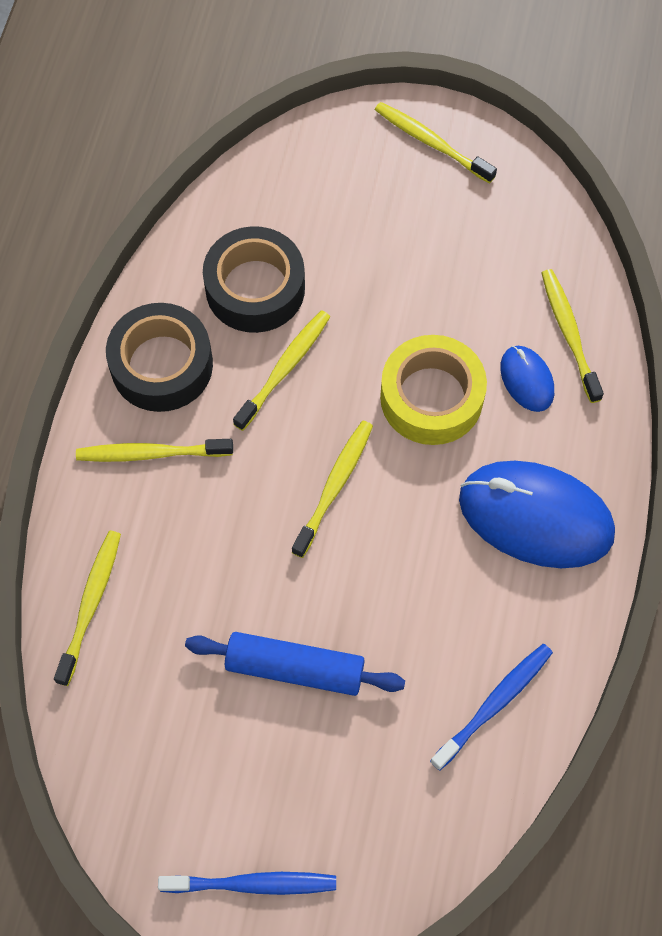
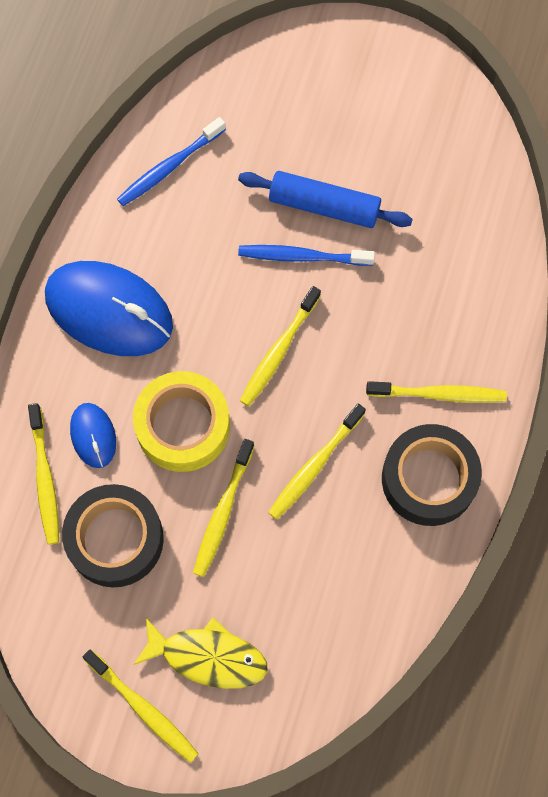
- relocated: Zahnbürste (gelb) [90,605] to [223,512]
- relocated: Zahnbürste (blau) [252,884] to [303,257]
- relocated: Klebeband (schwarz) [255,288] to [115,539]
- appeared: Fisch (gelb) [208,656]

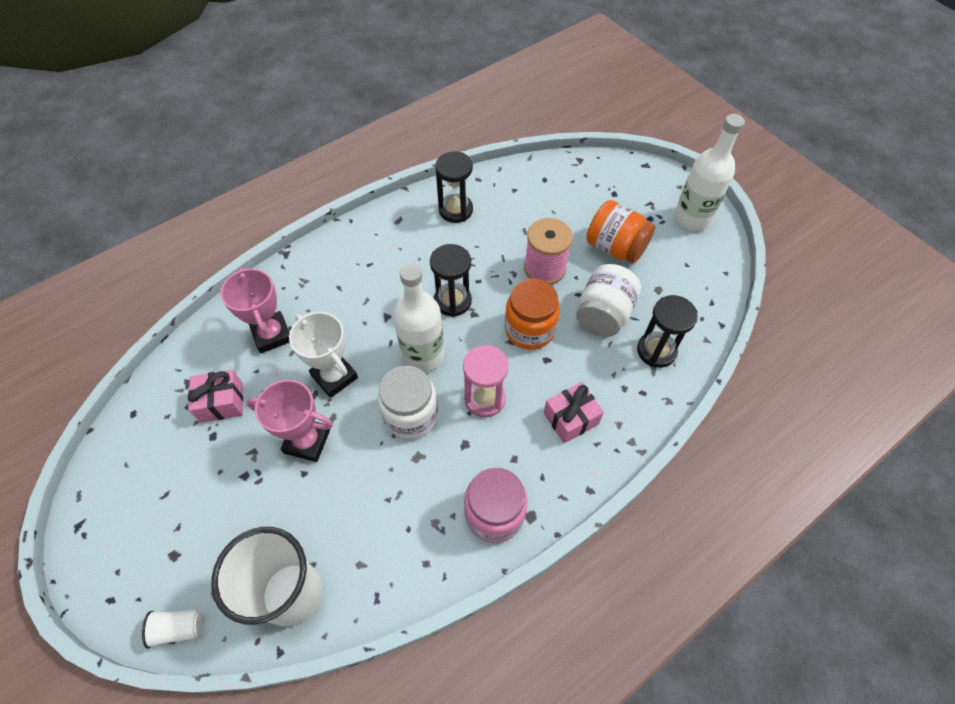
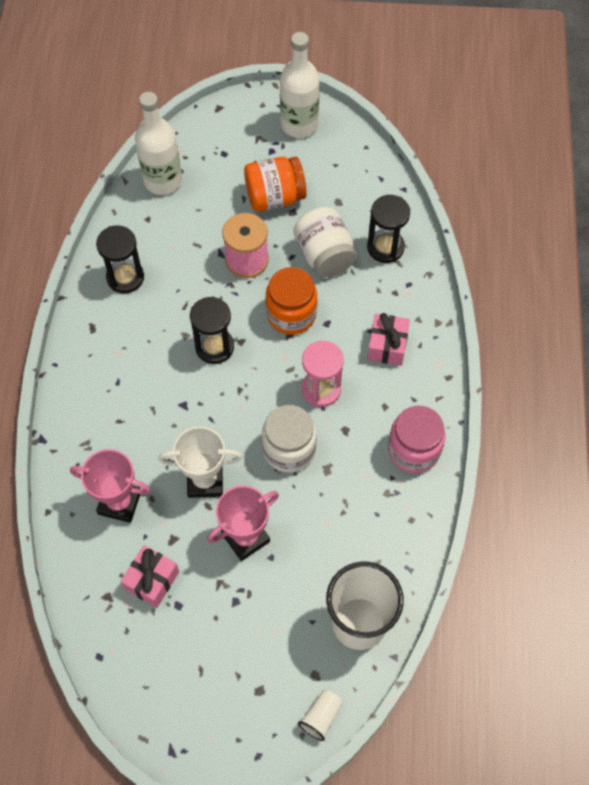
- relocated: Flasche (weiß) [423,355] to [163,180]

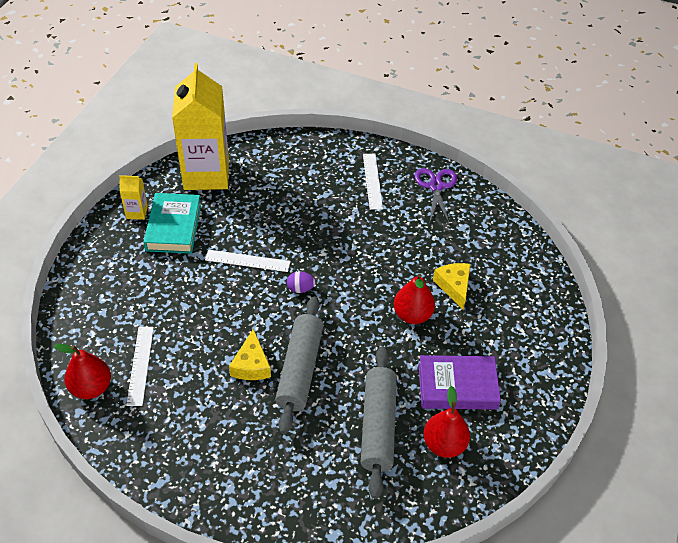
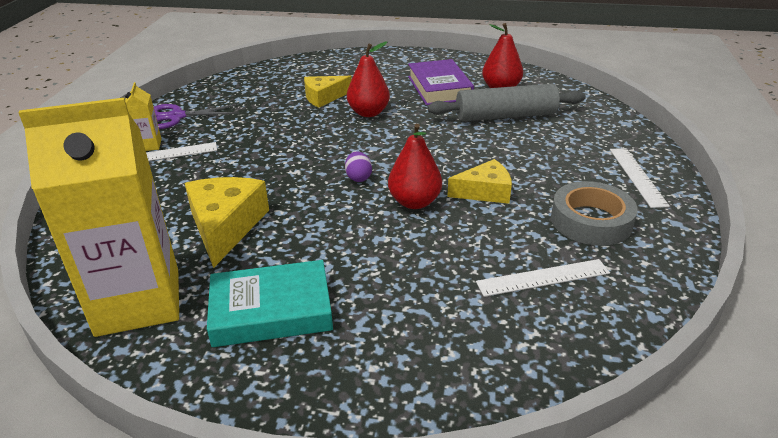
- relocated: Birne (rot) [91,387] to [414,202]
- relocated: Getränkekarton (gelb) [137,212] to [148,145]
- relocated: Lineal (weiß) [247,261] to [637,176]
- missing: Nudelholz (grau) [300,369]
- appeared: Käse (gelb) [225,226]
- appeared: Klebeband (grau) [591,221]

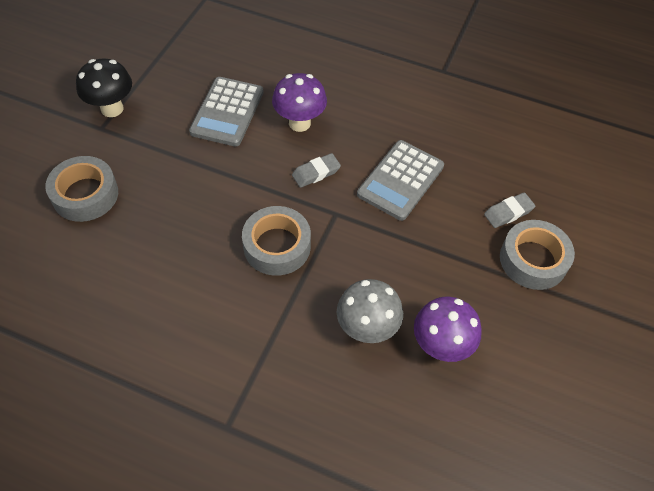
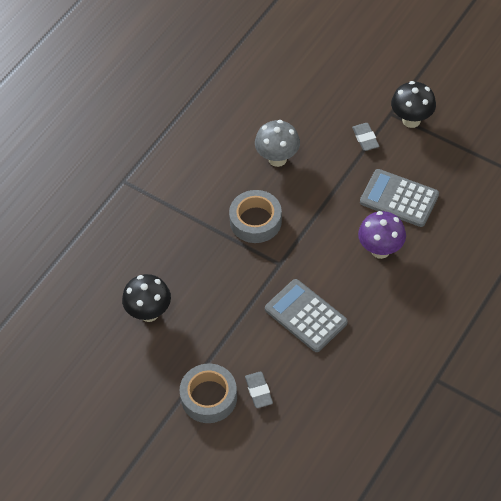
- missing: Klebeband (grau) [85,194]
- relocated: Radiergummi (grau) [316,173] to [365,139]
- relocated: Pilz (grau) [366,329] to [277,159]
- colour: Pilz (lila) [440,347] to Pilz (schwarz) [149,313]

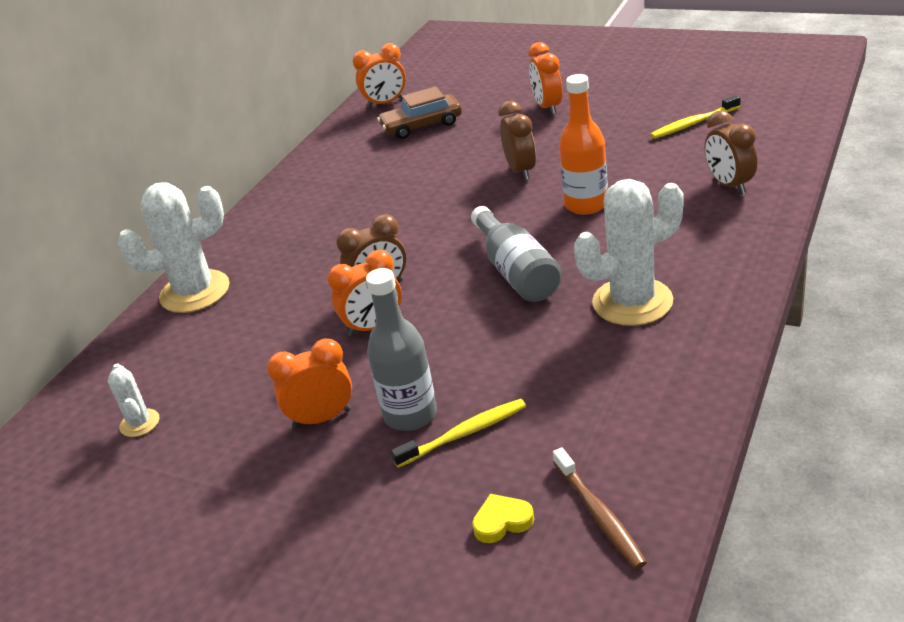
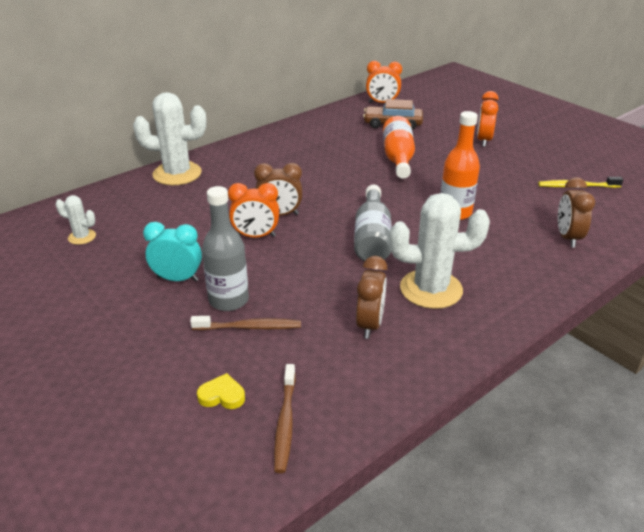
- spun: Kaktus (weiß) [139,423] = [82,237] 75 degrees counterclockwise
- colour: Wecker (orange) [322,418] to Wecker (türkis) [177,279]
- colour: Zahnbürste (gelb) [464,434] to Zahnbürste (braun) [249,327]
- relocated: Wecker (braun) [521,171] to [369,324]
- appeared: Flasche (orange) [398,158]

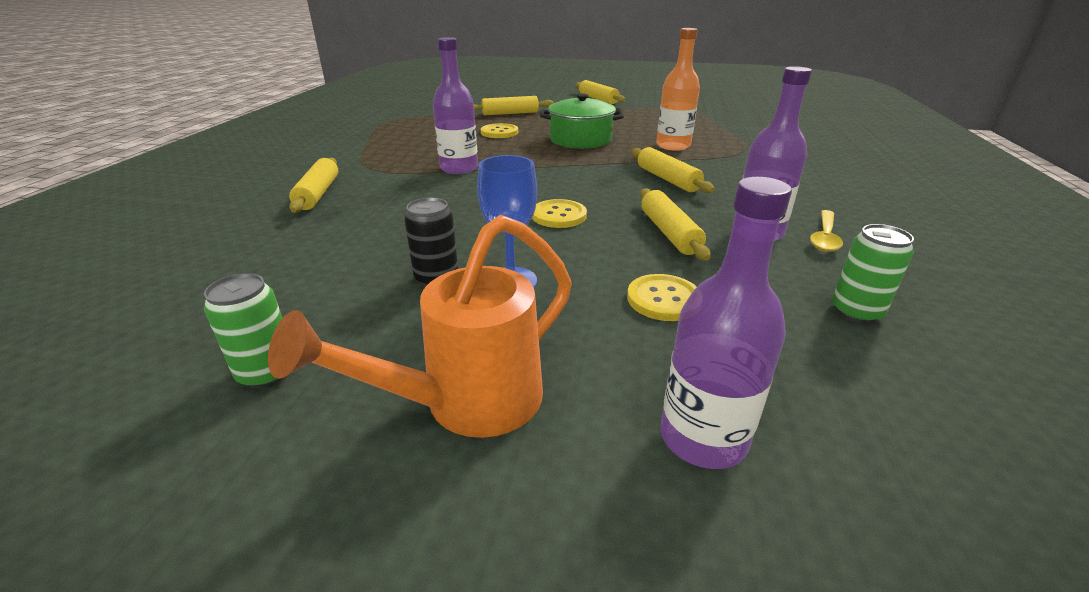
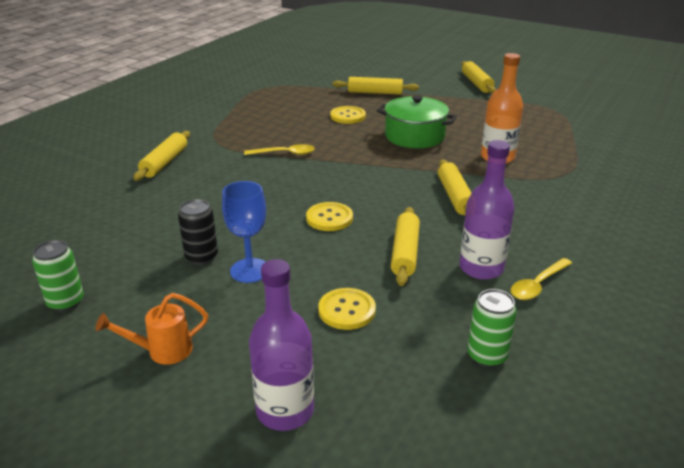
- size: Gießkanne (orange) [466,404] = [162,351] x0.56
- exchanged: Flasche (lila) [459,168] to Löffel (gelb) [285,153]

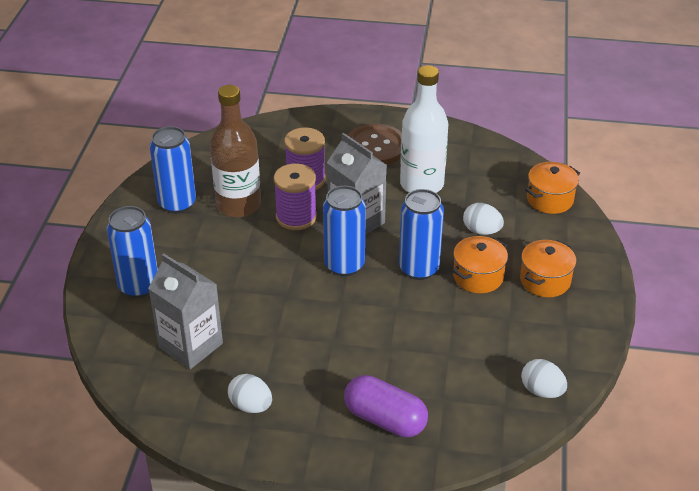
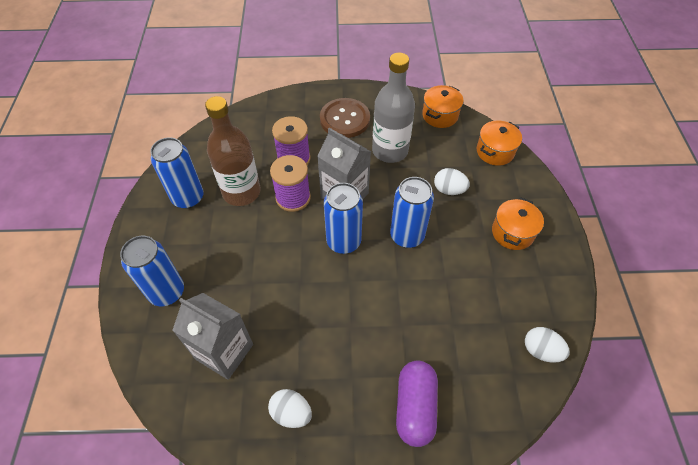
- spun: Kapsel (lila) [385,419] = [415,407] 75 degrees clockwise
- colour: Flasche (weiß) [421,184] to Flasche (grau) [390,151]
- relocated: Kochtopf (orange) [478,276] to [440,115]

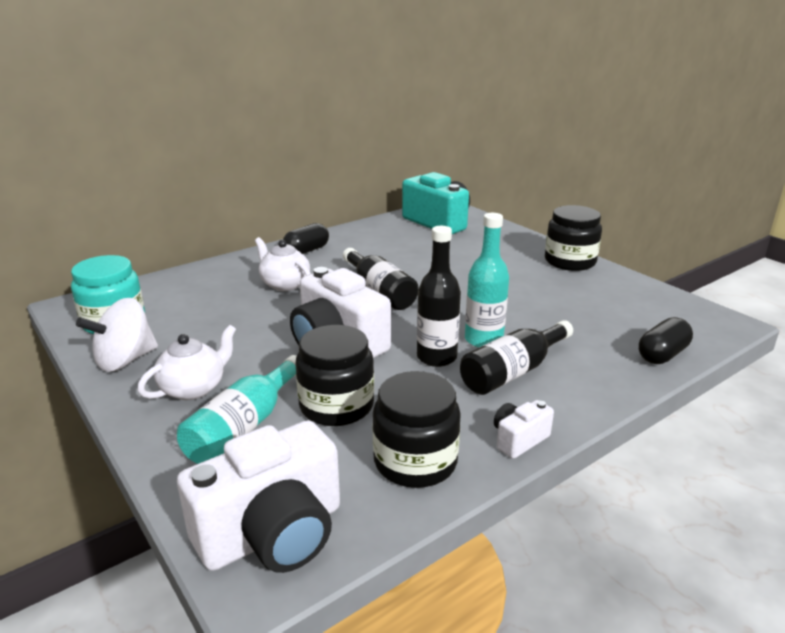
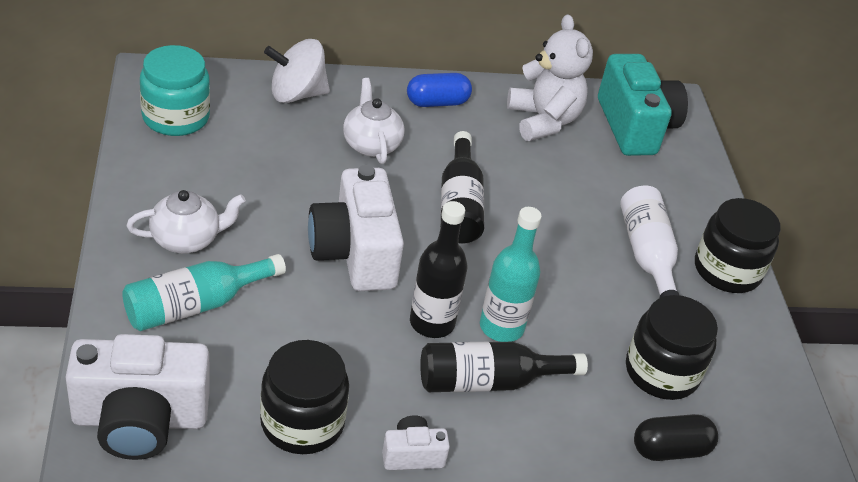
- relocated: Kreisel (weiß) [125,360] to [296,94]
- colour: Kapsel (schwarz) [306,251] to Kapsel (blau) [437,102]
- relocated: Einmachglas (schwarz) [336,406] to [661,372]
- appeared: Teddybär (weiß) [543,121]
- appeared: Flasche (weiß) [647,255]

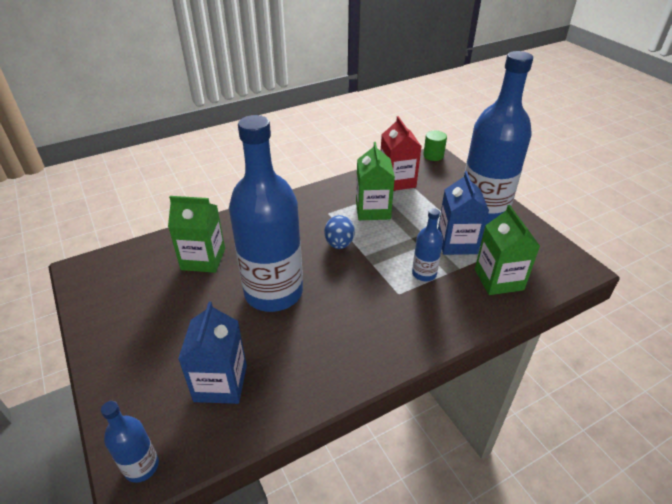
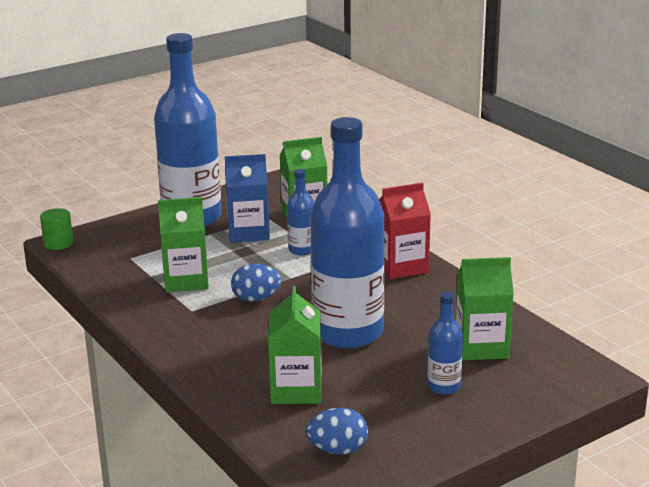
- relocated: Flasche (blau) [141,466] to [444,386]
- colour: Getränkekarton (blau) [220,383] to Getränkekarton (grün) [481,347]
- relocated: Getränkekarton (rot) [397,181] to [401,267]
- appeared: Ei (blau) [338,450]

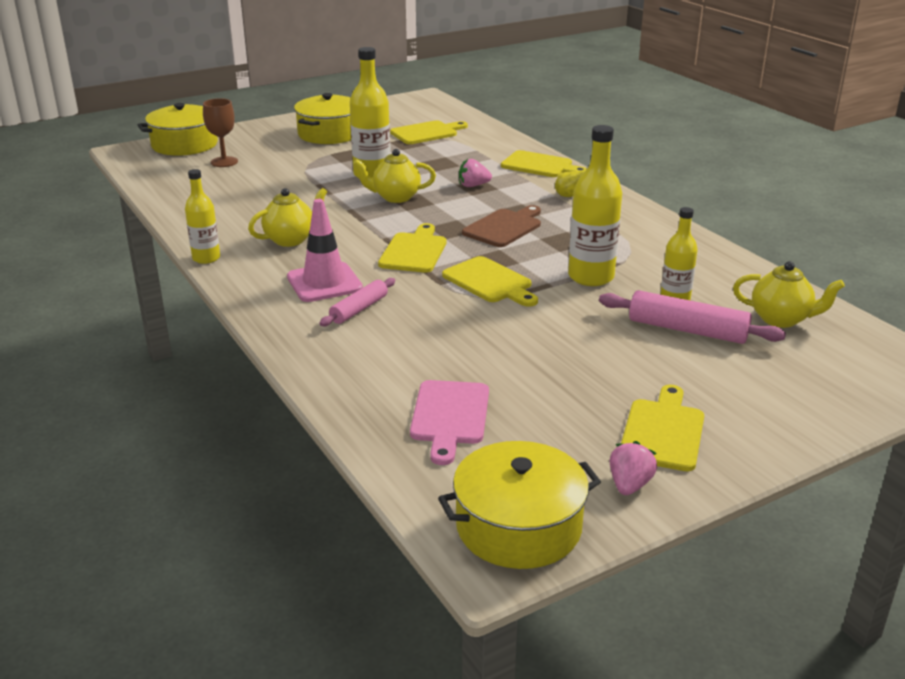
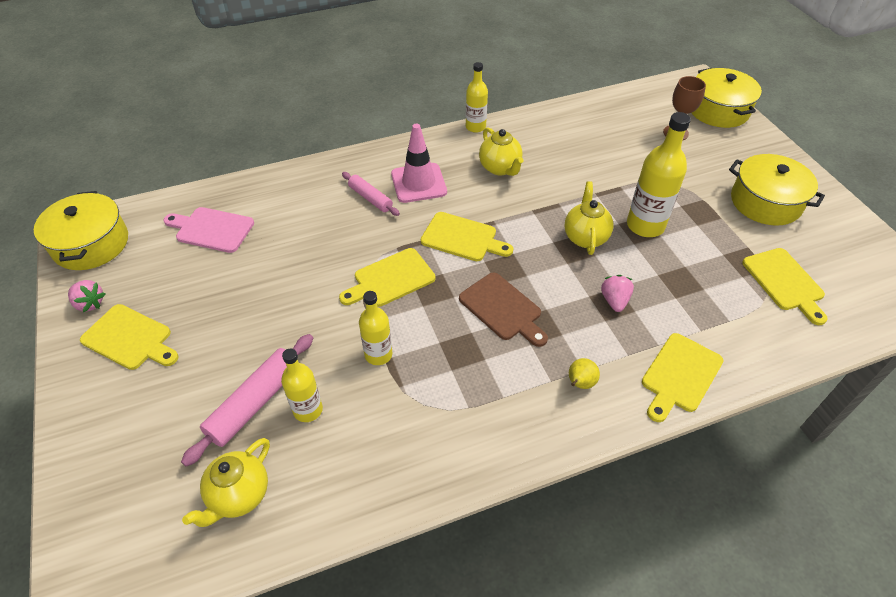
- size: Flasche (gelb) [591,277] = [378,354] x0.62

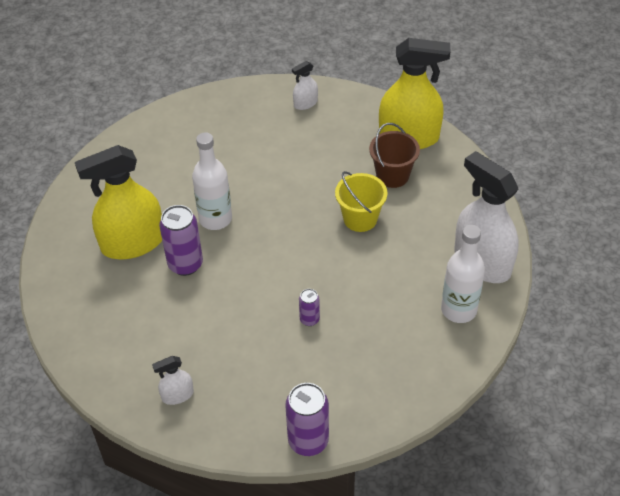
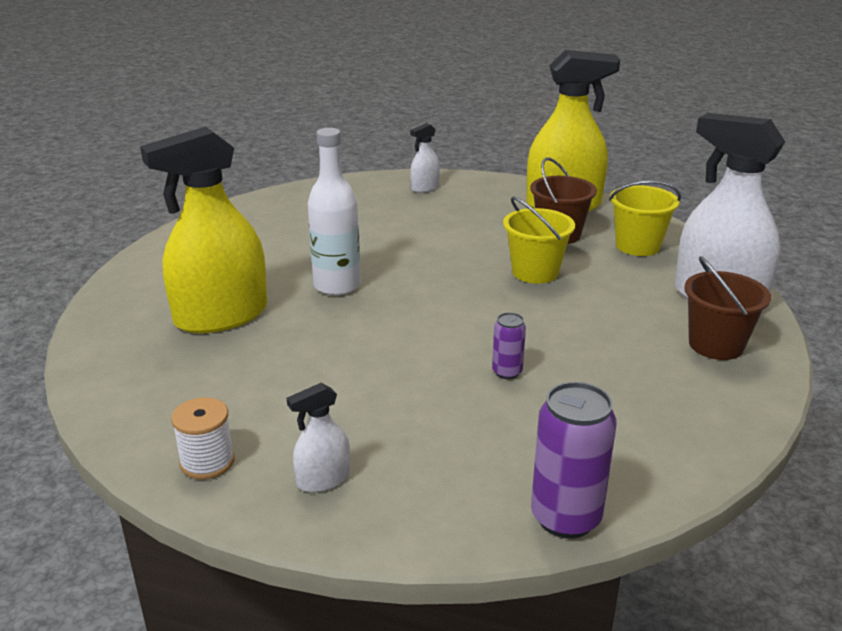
- missing: Dose (lila) [185,264]
- exchanged: Flasche (weiß) [458,310] to Eimer (braun) [716,345]
- appeared: Garnrolle (weiß) [207,462]
- appeared: Eimer (gelb) [637,246]

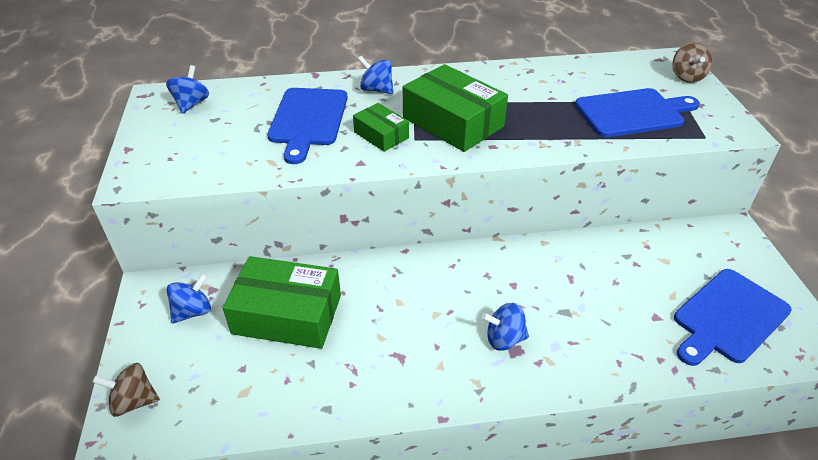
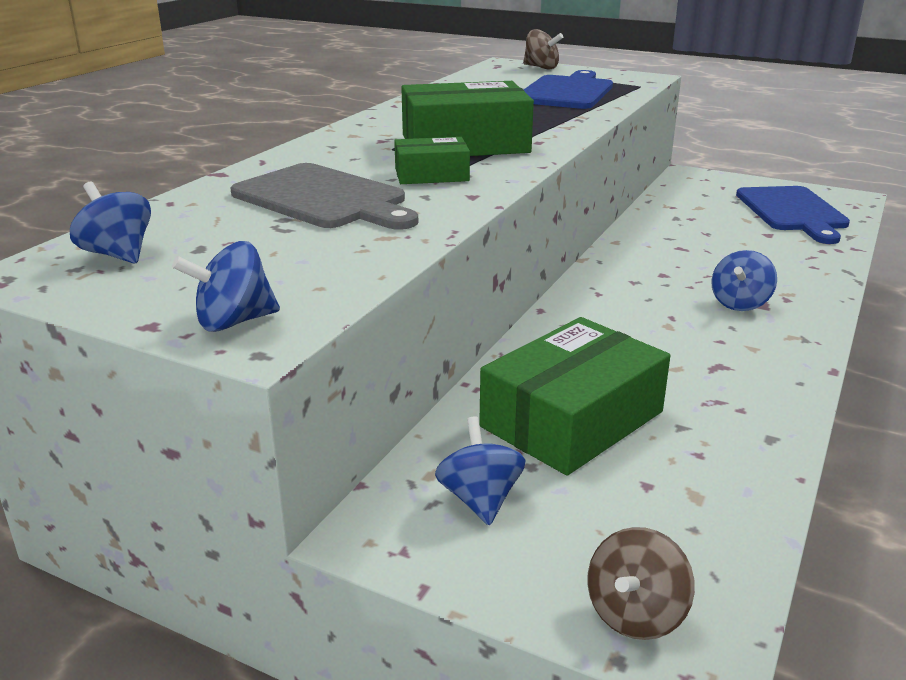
- colour: Schneidebrett (blau) [308,120] to Schneidebrett (grau) [324,198]
- relocated: Kreisel (blau) [376,90] to [233,322]

